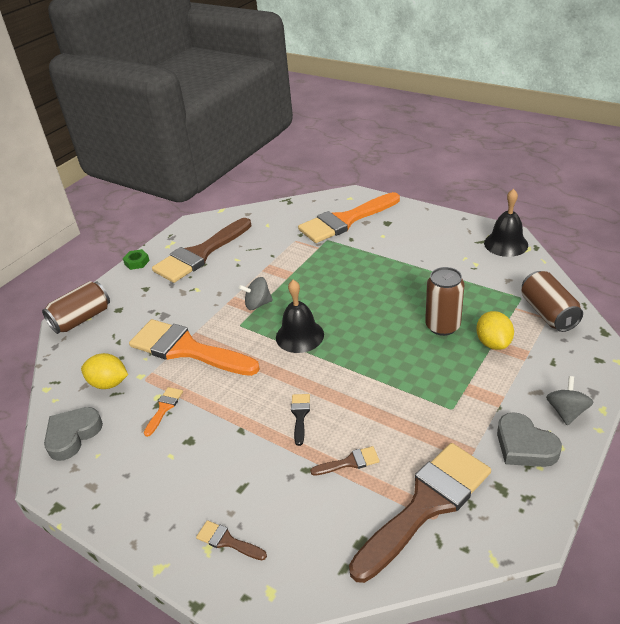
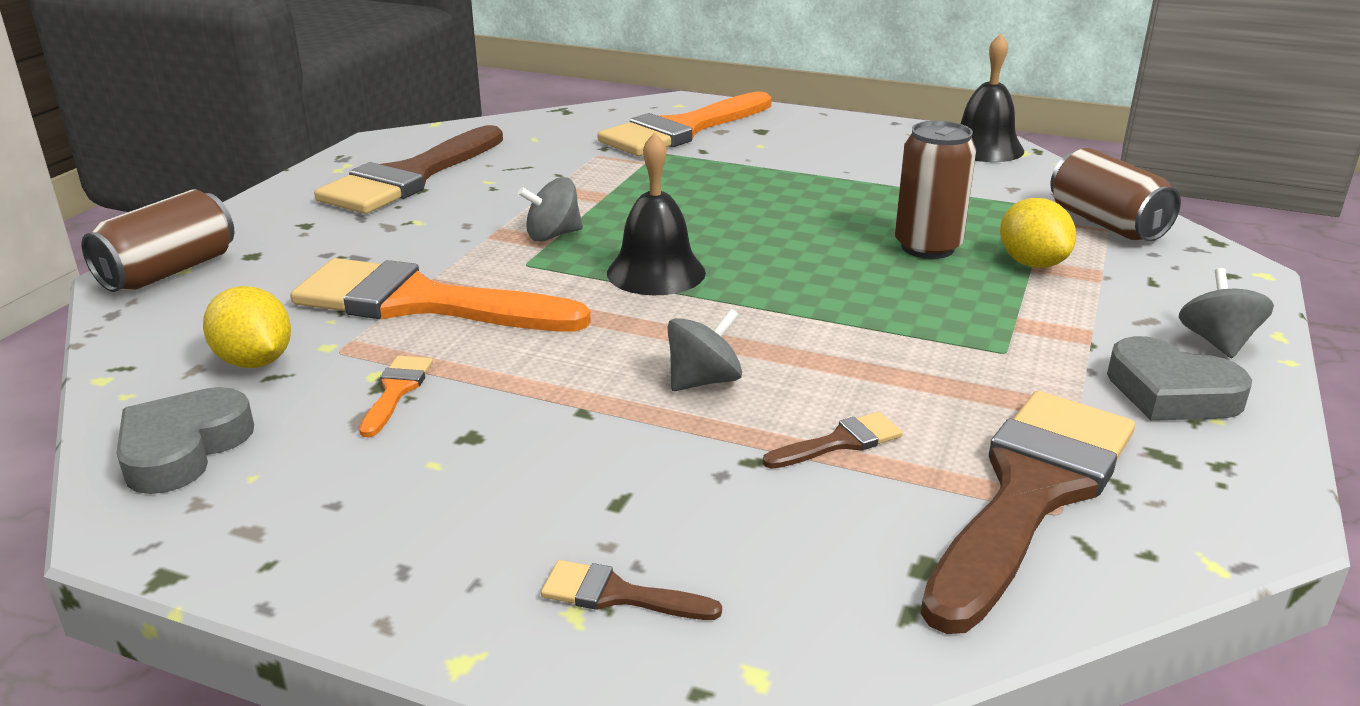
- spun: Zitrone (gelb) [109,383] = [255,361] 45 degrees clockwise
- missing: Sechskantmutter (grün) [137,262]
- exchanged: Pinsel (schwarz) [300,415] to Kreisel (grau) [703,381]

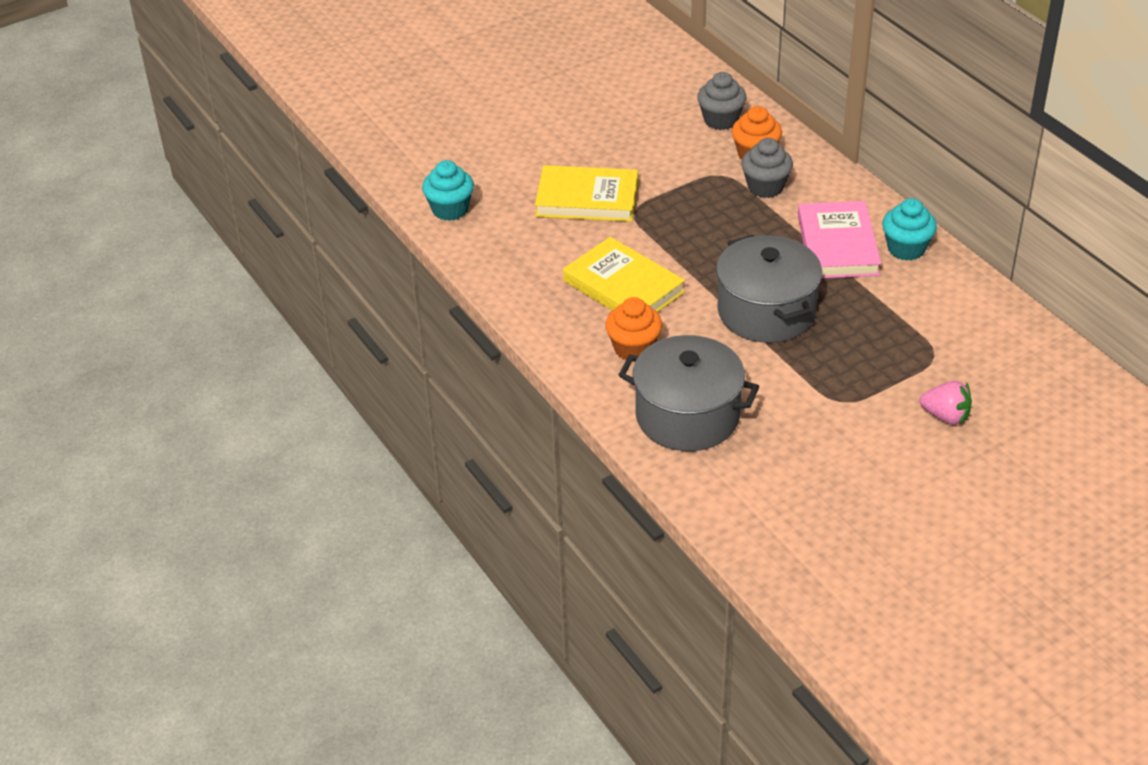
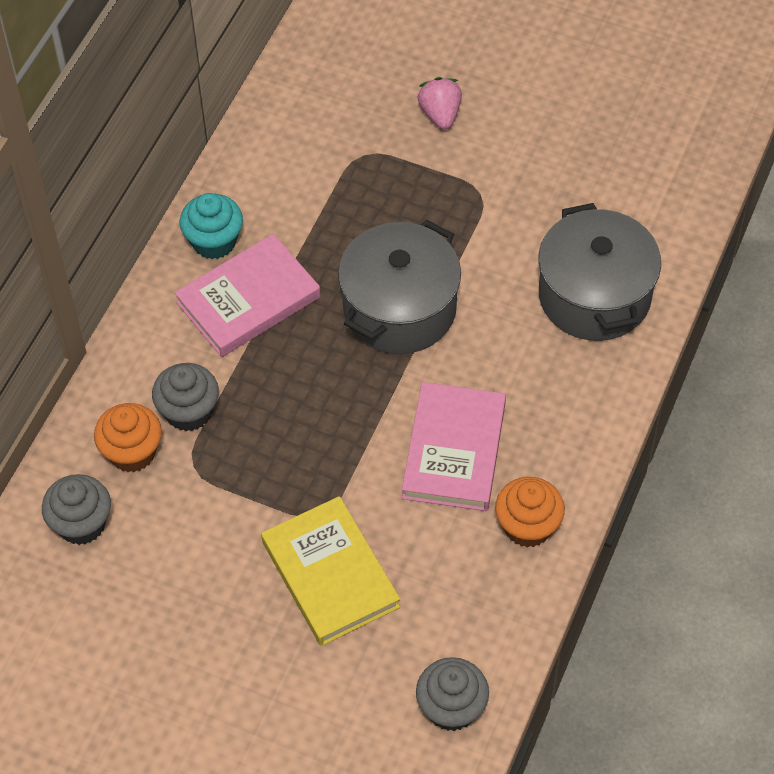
- colour: Muffin (türkis) [450,209] to Muffin (grau) [451,708]
- colour: Buch (gelb) [623,286] to Buch (rosa) [454,450]
- relocated: Muffin (orange) [634,348] to [527,526]

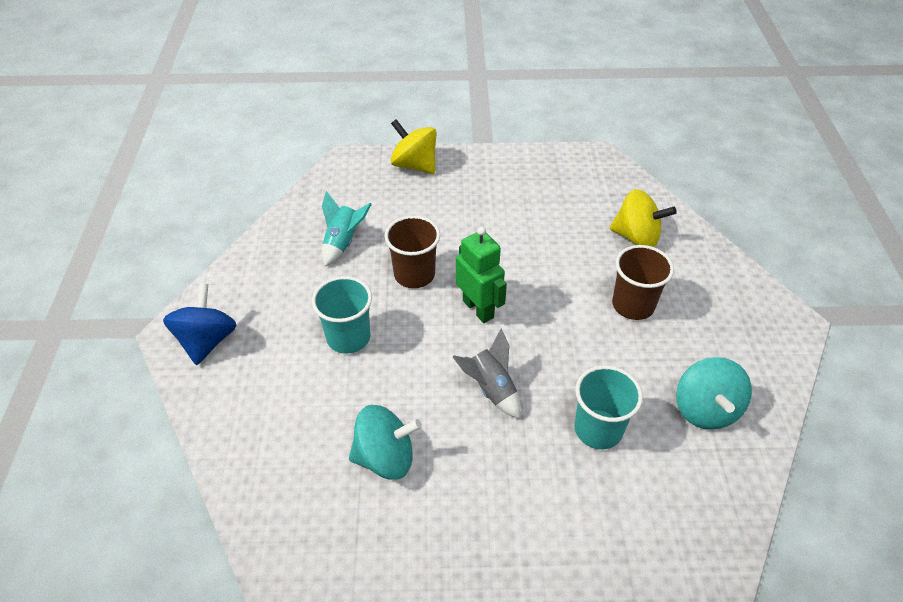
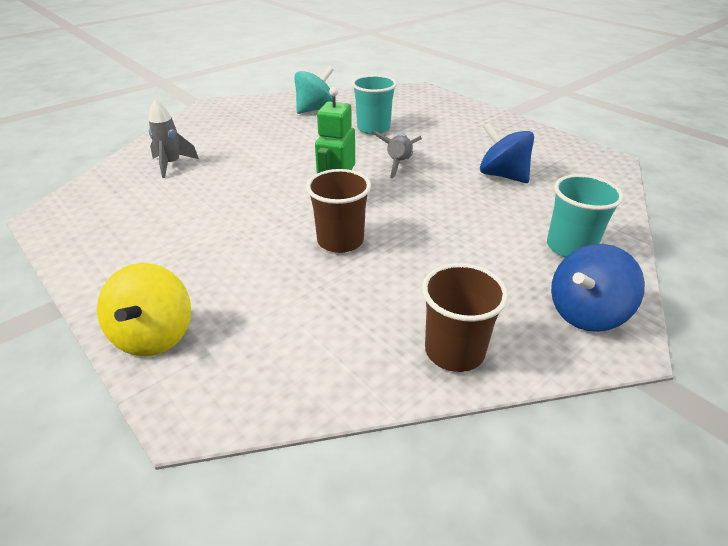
- relocated: Becher (türkis) [348,337] to [570,247]
- missing: Rakete (türkis) [343,242]
- colour: Kreisel (türkis) [385,457] to Kreisel (blau) [502,175]
- exchanged: Kreisel (gelb) [636,237] to Rakete (grau) [172,164]
- relocated: Becher (braun) [633,305] to [454,351]

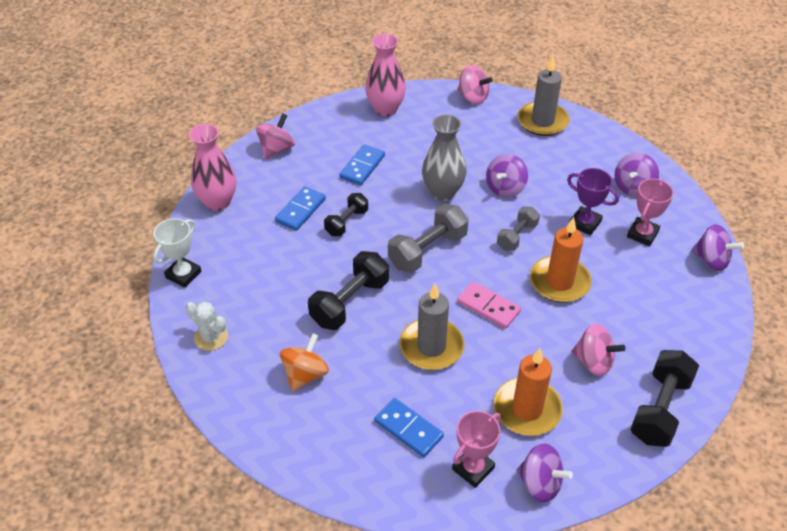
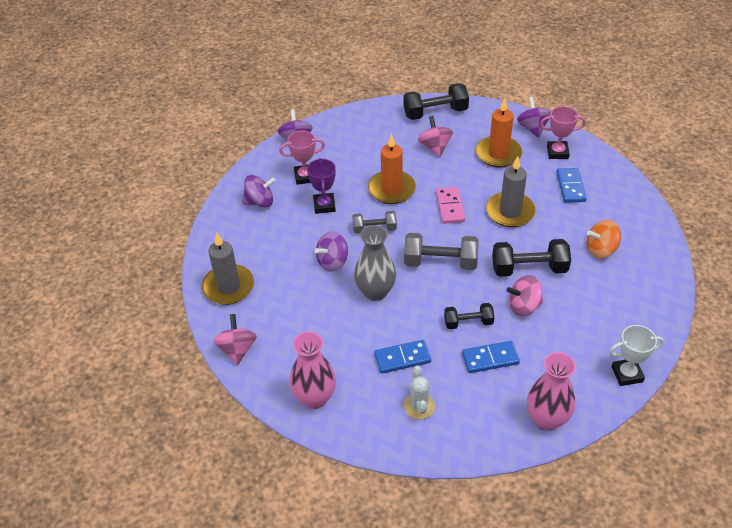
- relocated: Kaktus (weiß) [211,337] to [419,406]
- relocated: Kreisel (rosa) [276,149] to [523,306]
- spun: Kreisel (lila) [505,188] = [333,262] 150 degrees clockwise

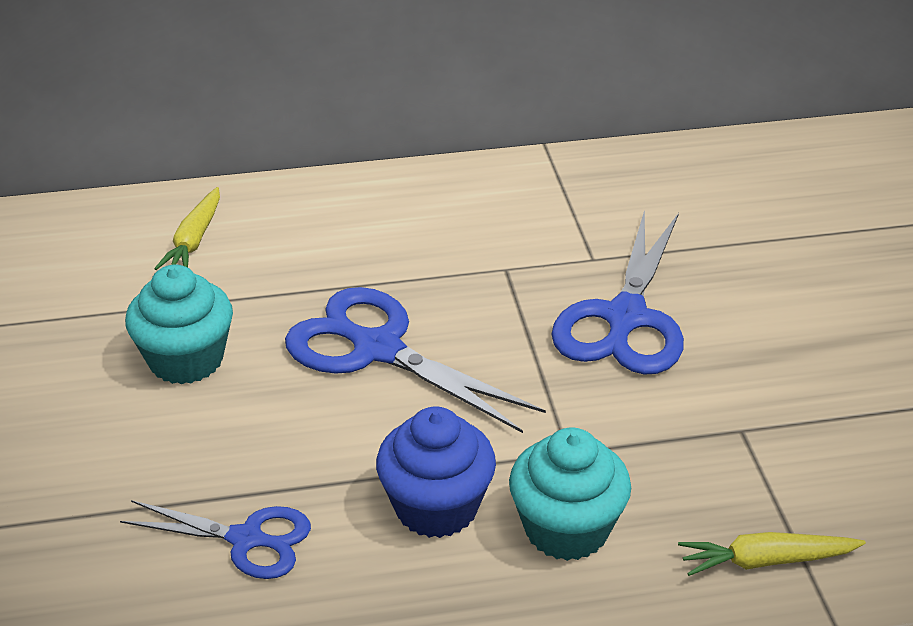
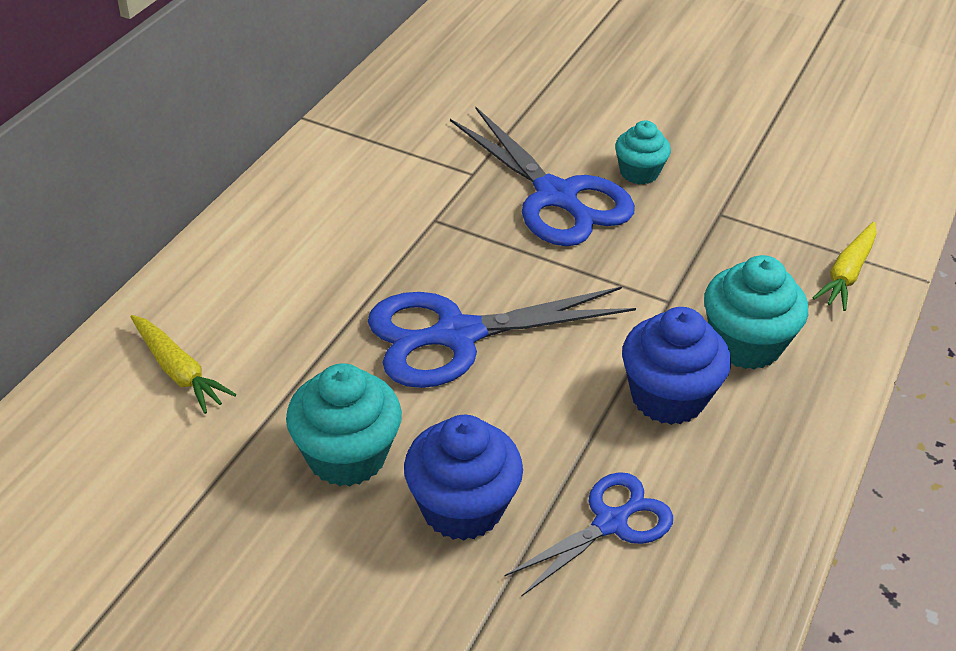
- appeared: Muffin (blau) [462,507]
- appeared: Muffin (türkis) [639,172]

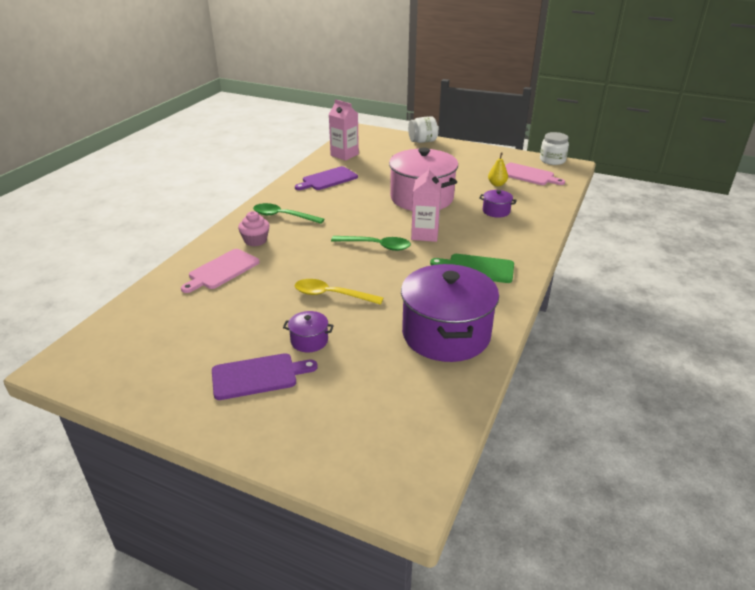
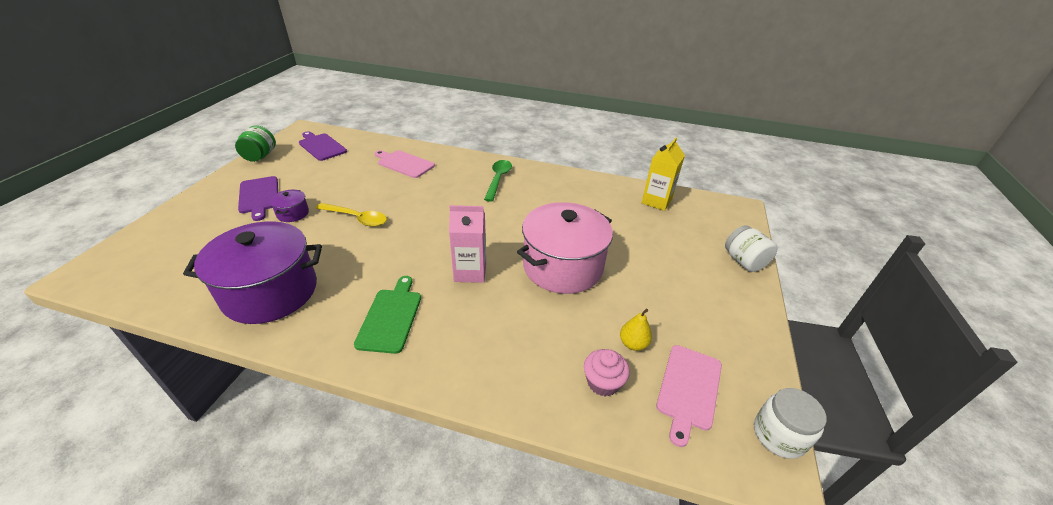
- relocated: Muffin (rosa) [255,240] to [603,382]
- relocated: Schneidebrett (lila) [328,179] to [321,146]
- spun: Löffel (gelb) [331,295] = [357,218] 105 degrees clockwise
- colour: Getränkekarton (rosa) [344,155] to Getränkekarton (gelb) [656,201]
- missing: Löffel (grün) [376,246]
- missing: Kochtopf (lila) [496,211]
- appeared: Einmachglas (grün) [260,156]

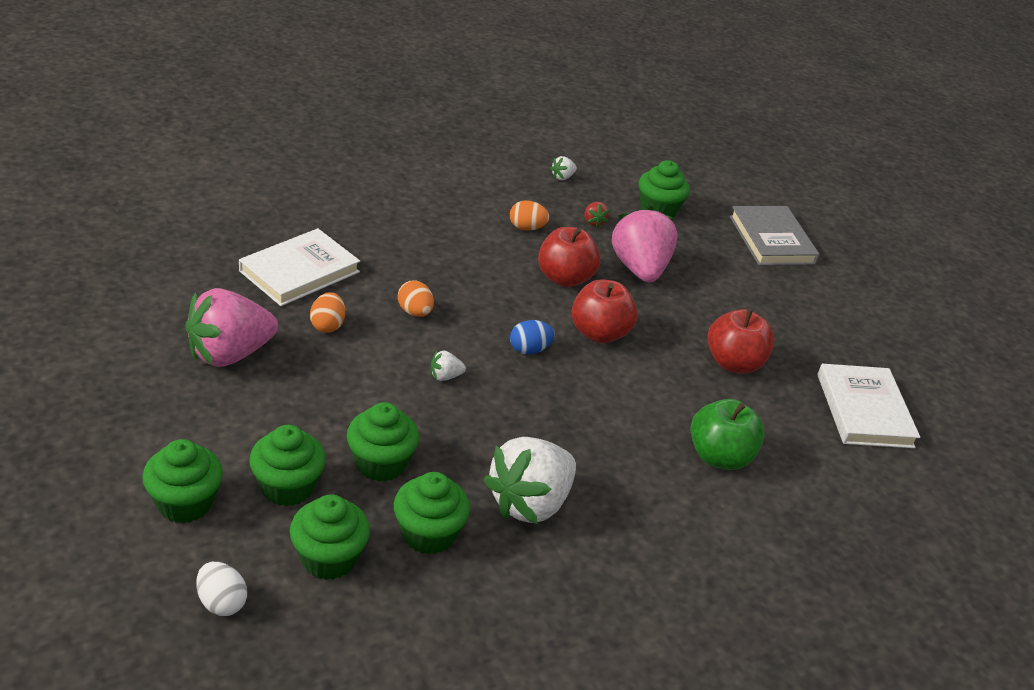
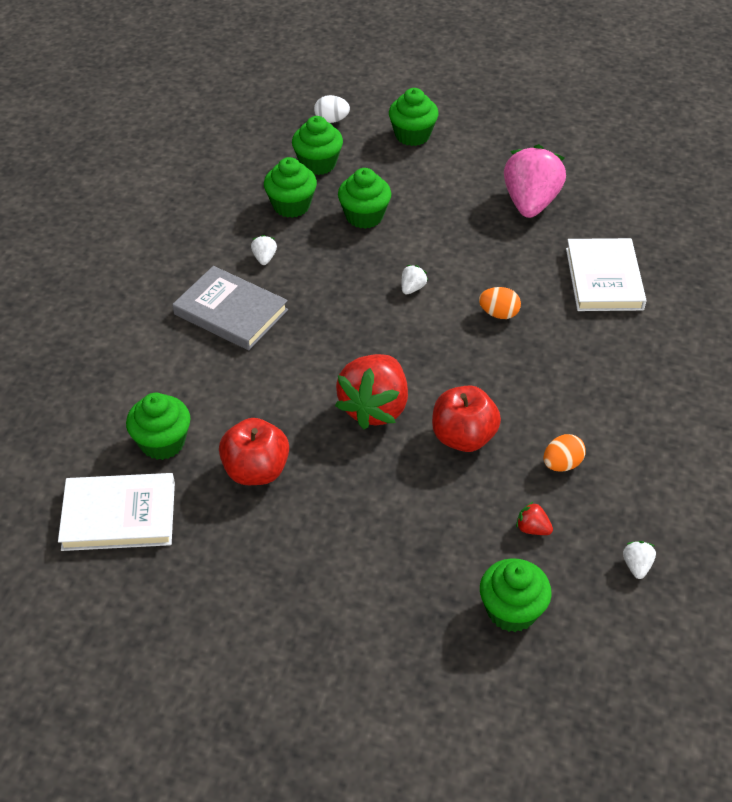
- relocated: Muffin (grün) [287,487] to [162,442]
- missing: Ei (orange) [327,325]
- size: Erdbeere (weiß) [529,503] = [264,258] x0.40
- missing: Ei (blau) [529,350]
- exchanged: Apfel (rot) [599,333] to Erdbeere (rot) [374,408]
- missing: Erdbeere (rosa) [639,269]
- missing: Apfel (grün) [719,457]
- relocated: Buch (grau) [771,240] to [231,312]
- spun: Buch (weiß) [864,410] = [119,515] 45 degrees counterclockwise

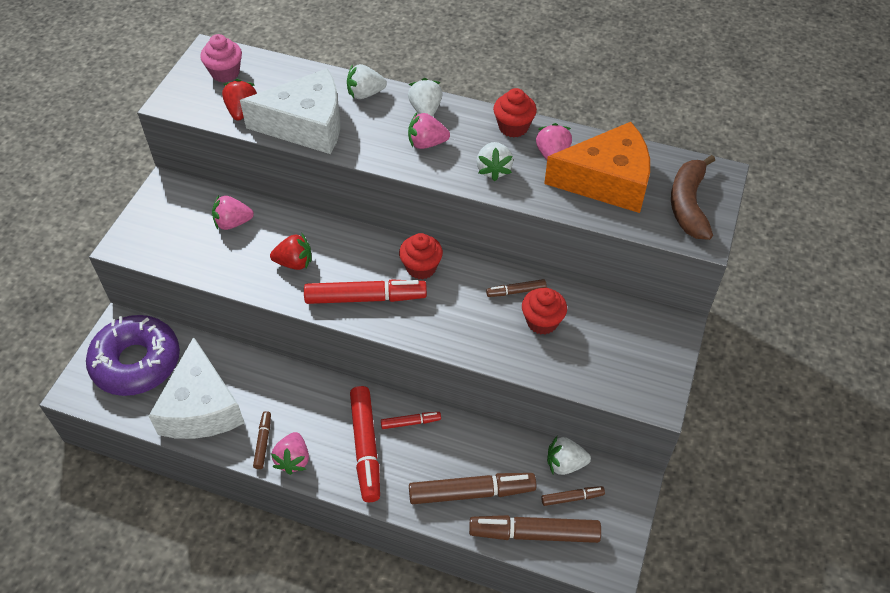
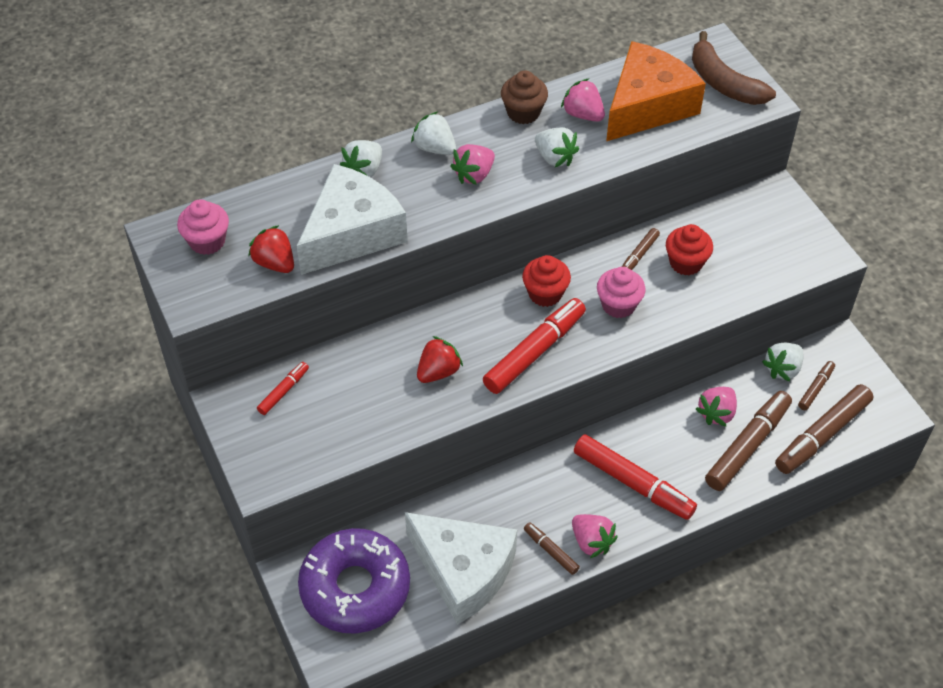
- relocated: Erdbeere (rosa) [233,223] to [716,413]
- relocated: Filzstift (rot) [410,422] to [283,391]
- colour: Muffin (rot) [513,127] to Muffin (braun) [523,112]
- appeared: Muffin (rosa) [618,305]

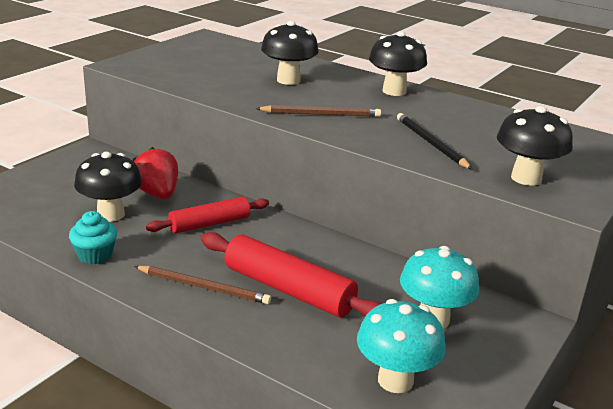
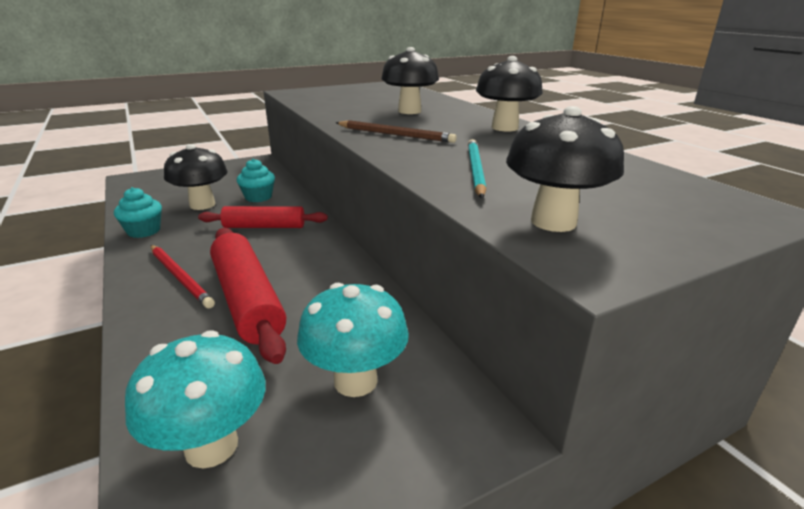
- exchanged: Erdbeere (rot) [157,194] to Muffin (türkis) [258,197]
- colour: Bleistift (braun) [204,287] to Bleistift (rot) [180,277]
- colour: Bleistift (schwarz) [430,143] to Bleistift (türkis) [475,170]

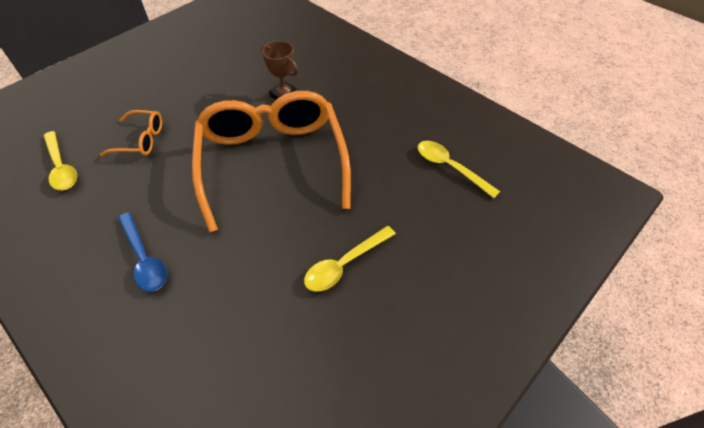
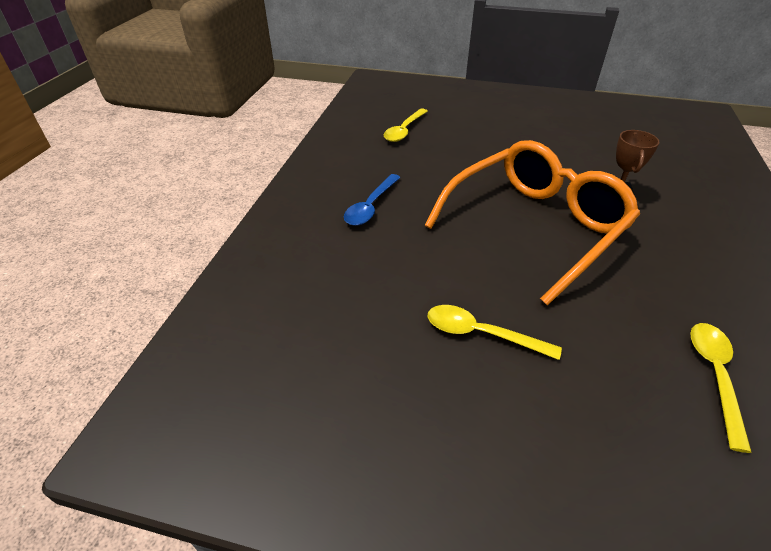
- missing: Brille (orange) [141,140]

